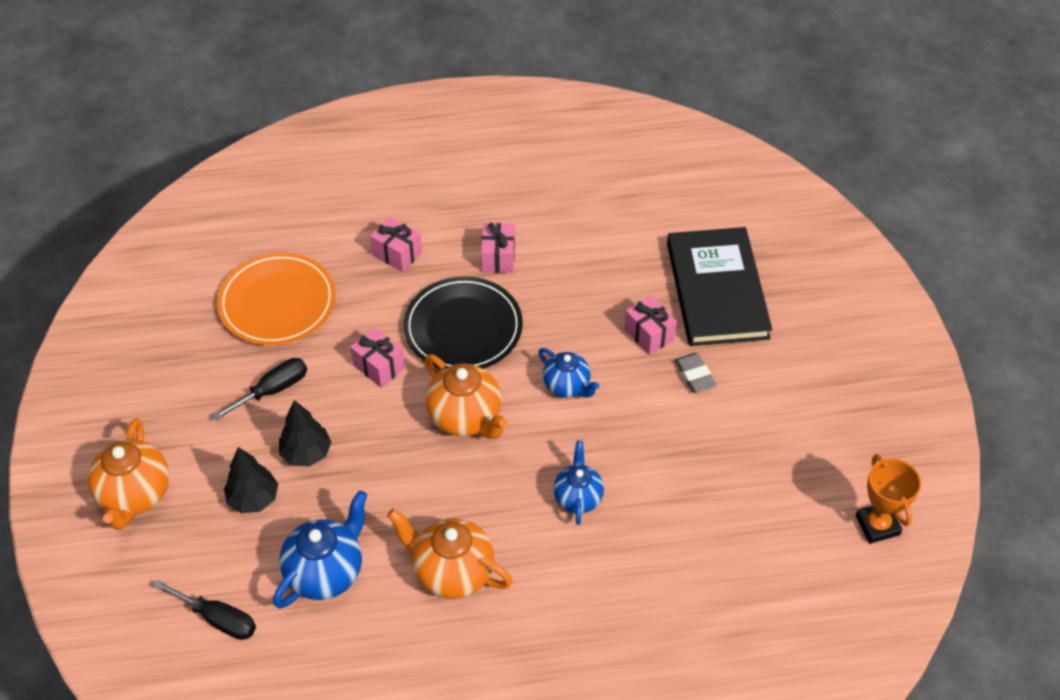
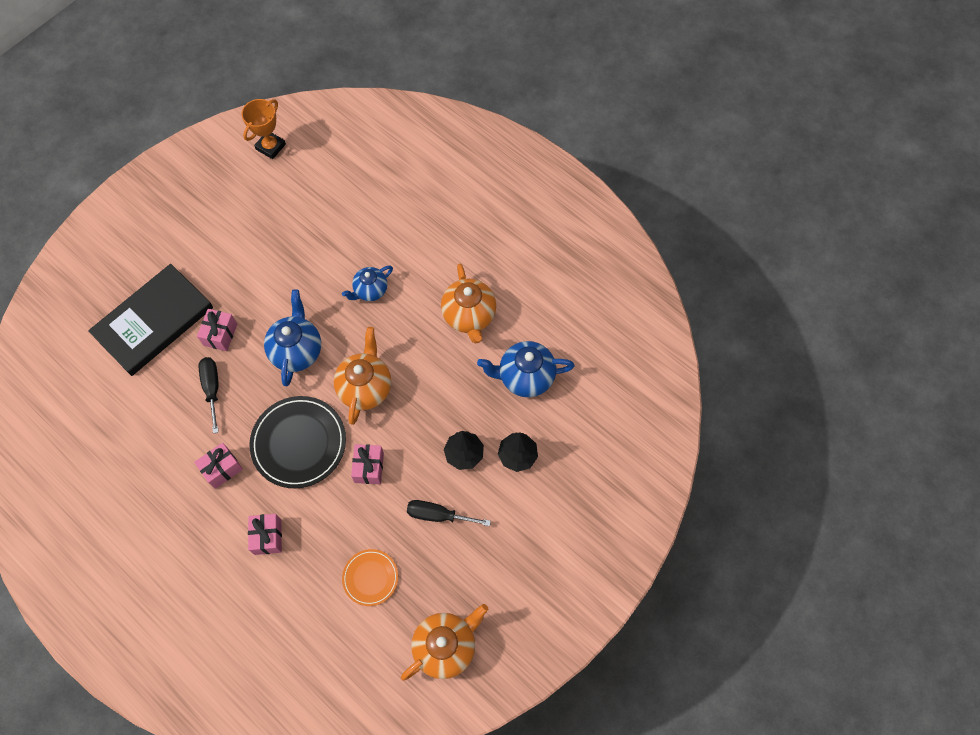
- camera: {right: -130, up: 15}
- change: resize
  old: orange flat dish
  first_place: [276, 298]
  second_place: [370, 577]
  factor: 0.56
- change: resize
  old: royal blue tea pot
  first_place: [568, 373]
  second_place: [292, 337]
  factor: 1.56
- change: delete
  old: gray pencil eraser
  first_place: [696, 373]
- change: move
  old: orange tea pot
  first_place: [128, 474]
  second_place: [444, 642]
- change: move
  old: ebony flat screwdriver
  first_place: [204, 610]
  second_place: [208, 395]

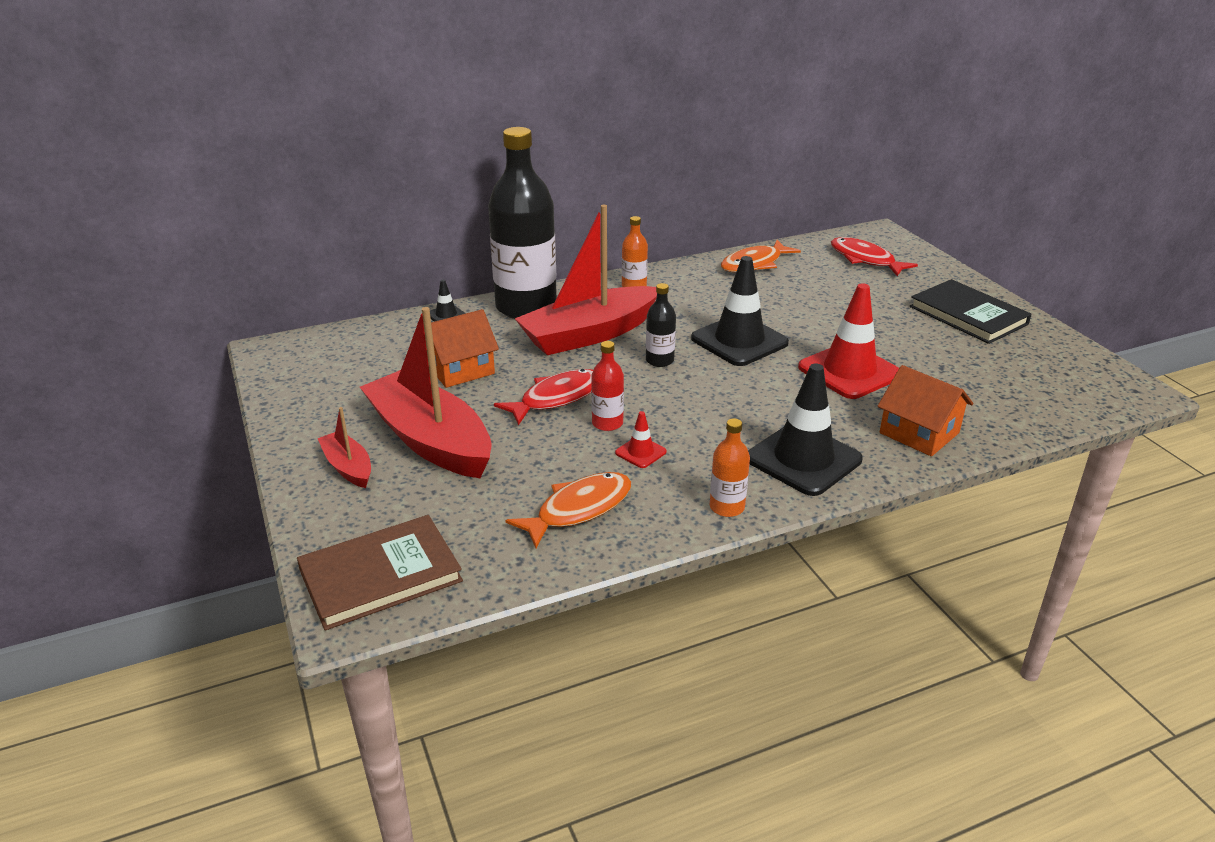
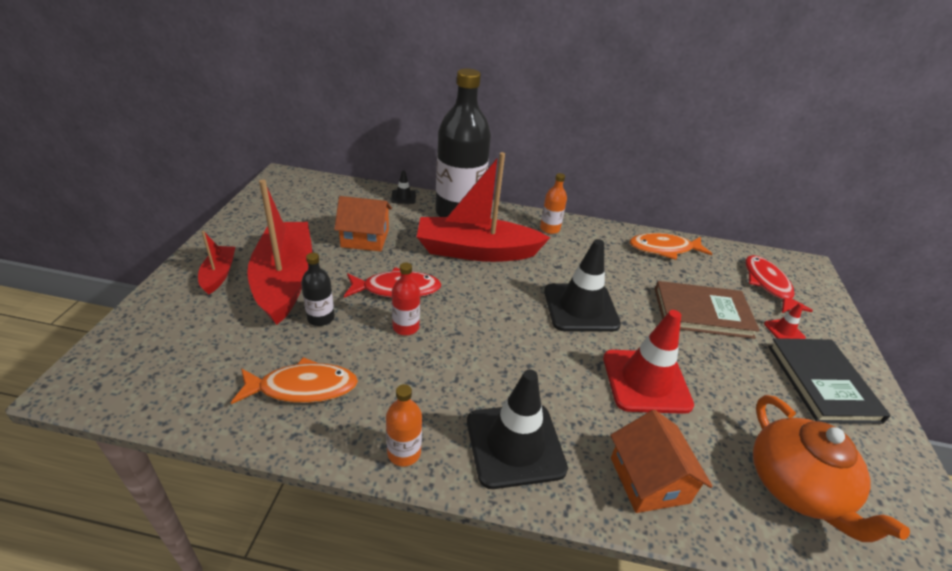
- camera: {right: 30, up: 5}
- change: move
  old: ebony drink bottle
  first_place: [661, 325]
  second_place: [318, 289]
- change: move
  old: crimson safety cone
  first_place: [641, 439]
  second_place: [785, 321]
- change: move
  old: dark brown book
  first_place: [380, 572]
  second_place: [707, 310]
- change: insert
  new: orange tea pot
  second_place: [831, 468]

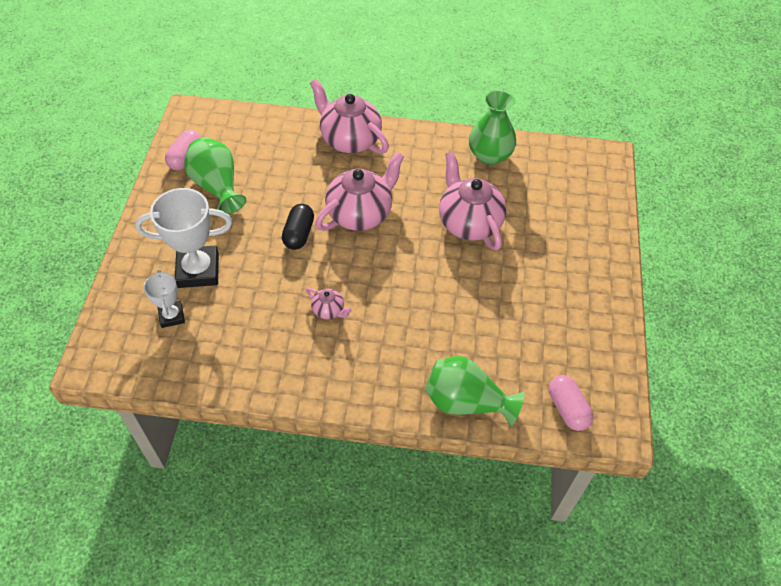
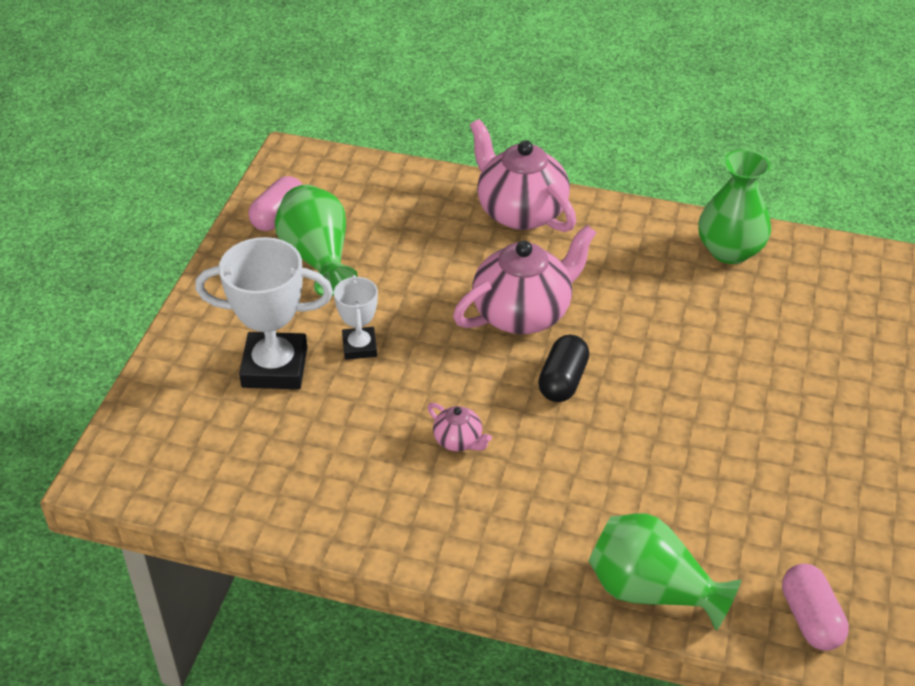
- camera: {right: 10, up: -10}
- change: delete
  old: rose-pink tea pot
  first_place: [473, 201]
- change: move
  old: ebony pill
  first_place: [298, 227]
  second_place: [563, 368]
- change: move
  old: white prize cup
  first_place: [164, 299]
  second_place: [356, 317]

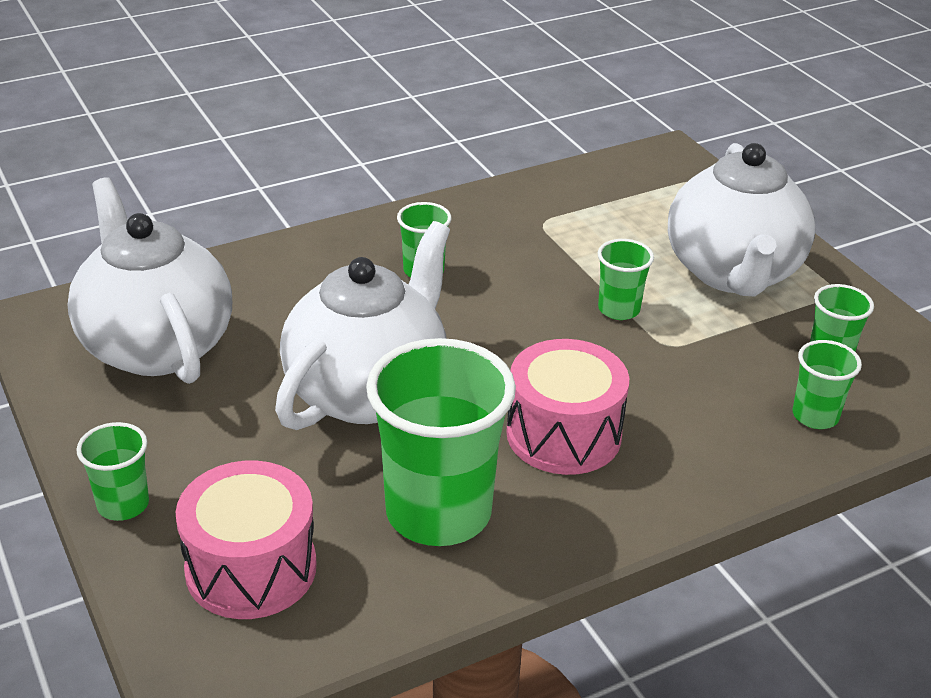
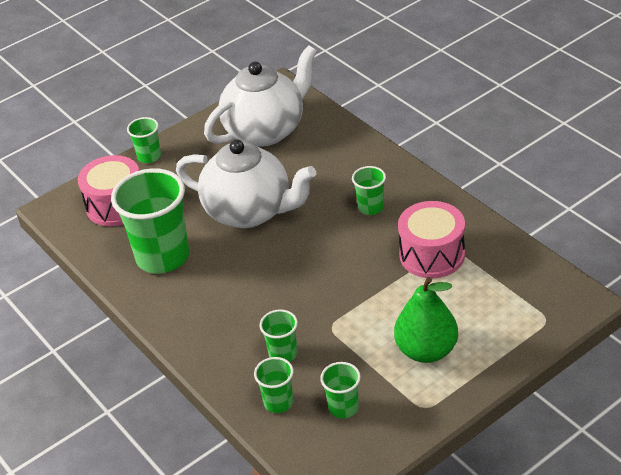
- camera: {right: 85, up: 5}
- change: replace
  old: white tea pot
  new: leaf-green pear fruit
  first_place: [741, 219]
  second_place: [426, 320]
- change: move
  old: leaf-green tumbler
  first_place: [626, 279]
  second_place: [278, 335]
- change: move
  old: rose-pink snare drum
  first_place: [567, 407]
  second_place: [431, 239]

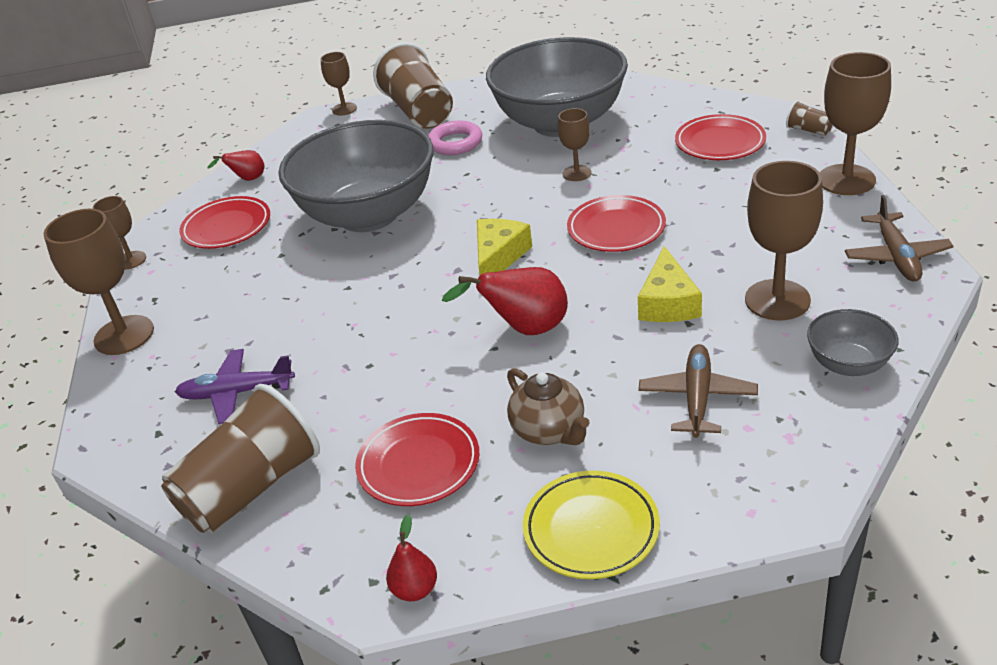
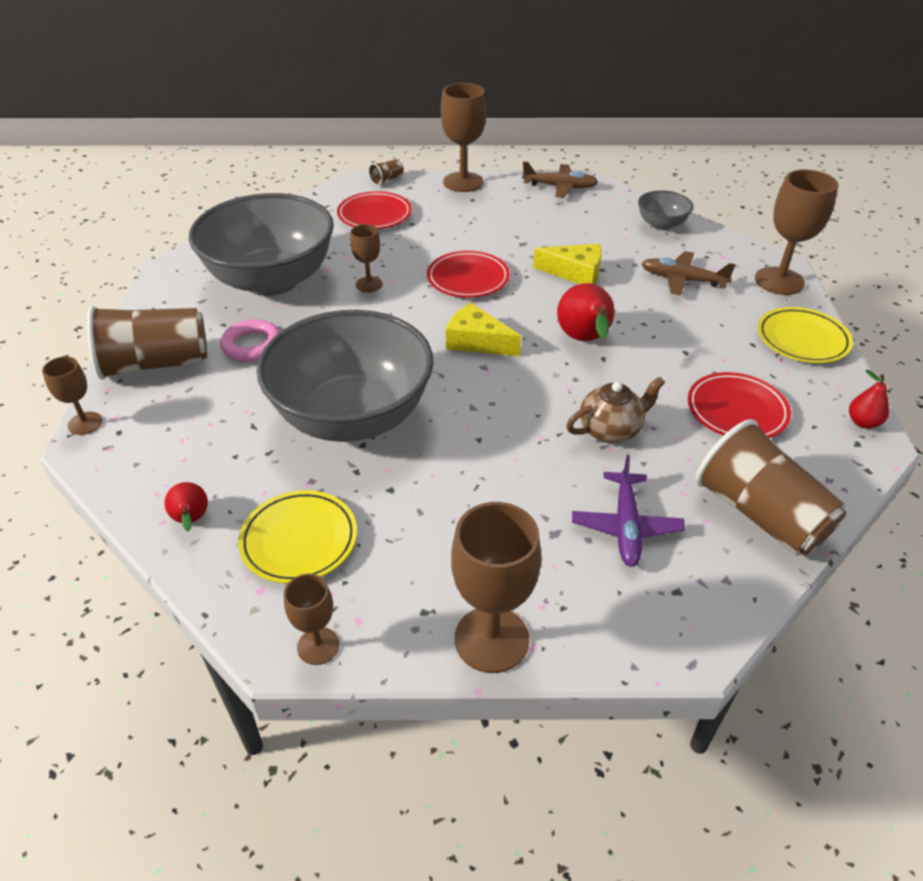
- camera: {right: -85, up: 5}
- change: move
  old: dark brown wine glass
  first_place: [784, 240]
  second_place: [796, 232]
- change: recolor
  old: crimson flat dish
  new: yellow flat dish
  first_place: [224, 222]
  second_place: [297, 537]
- change: move
  old: dark brown tea pot
  first_place: [548, 406]
  second_place: [615, 409]

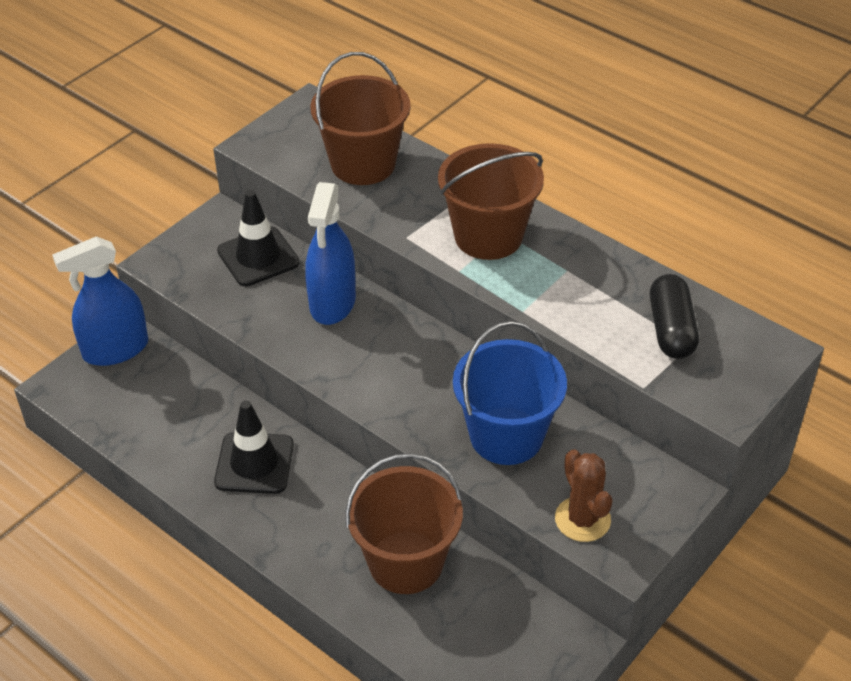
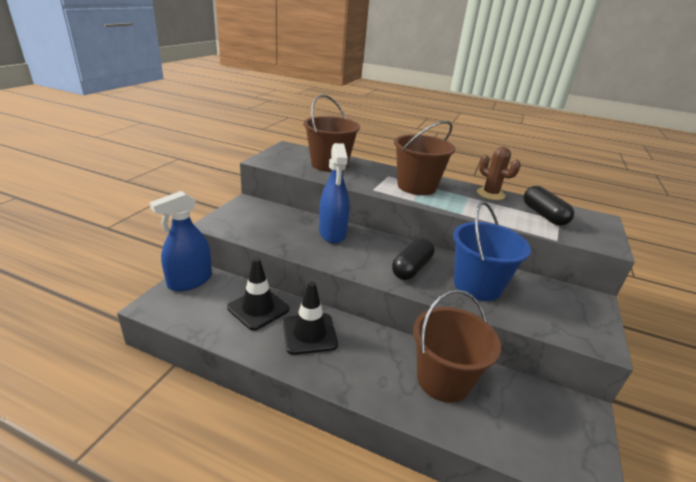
- camera: {right: -20, up: -15}
- change: move
  old: ebony safety cone
  first_place: [258, 238]
  second_place: [258, 294]
- change: move
  old: dark brown cactus
  first_place: [583, 495]
  second_place: [499, 173]
- change: insert
  new: ebony pill
  second_place: [413, 259]

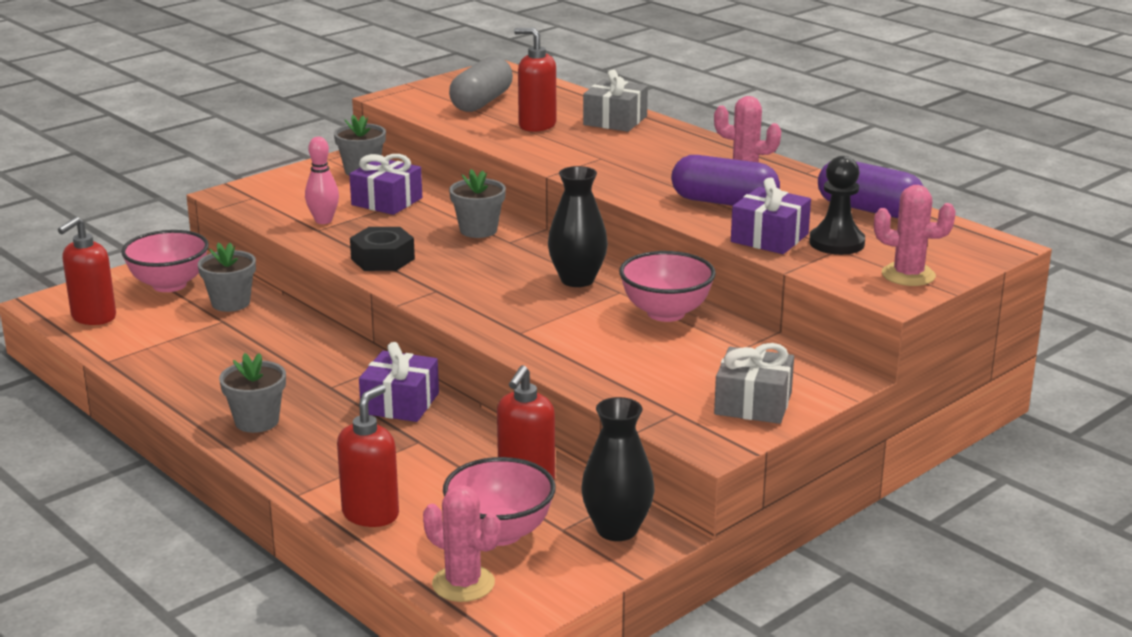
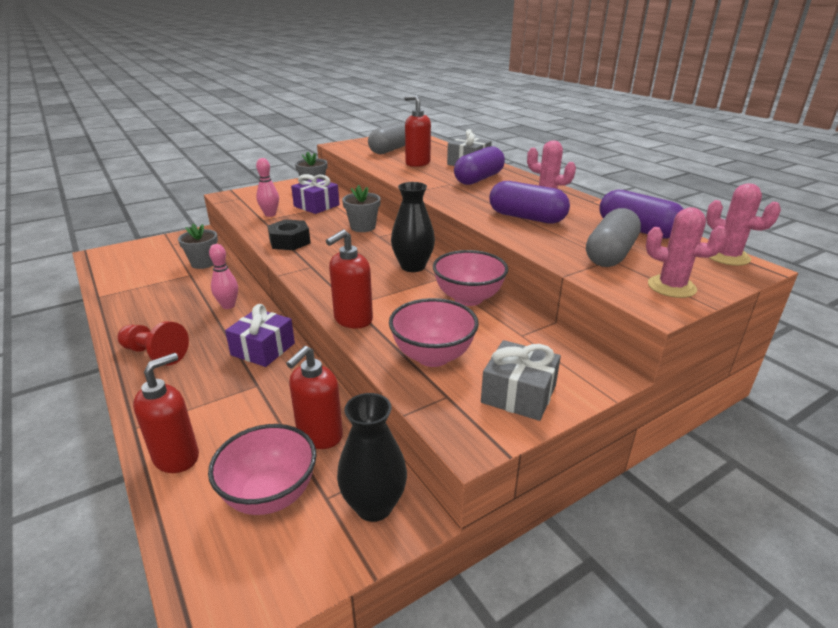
- camera: {right: 10, up: 5}
- change: replace
  old: ebony game pawn
  new: gray pill
  first_place: [837, 205]
  second_place: [613, 237]
- change: delete
  old: violet wrapped gift
  first_place: [771, 215]
- change: move
  old: crimson pump bottle
  first_place: [87, 271]
  second_place: [349, 279]
- change: move
  old: rose-pink serving bowl
  first_place: [165, 261]
  second_place: [434, 332]
- change: replace
  old: gray potted plant
  new: crimson game pawn
  first_place: [252, 393]
  second_place: [153, 343]
- change: move
  old: rose-pink cactus
  first_place: [462, 543]
  second_place: [743, 224]
- change: insert
  new: violet pill
  second_place: [479, 166]
- change: insert
  new: rose-pink tenpin
  second_place: [223, 276]

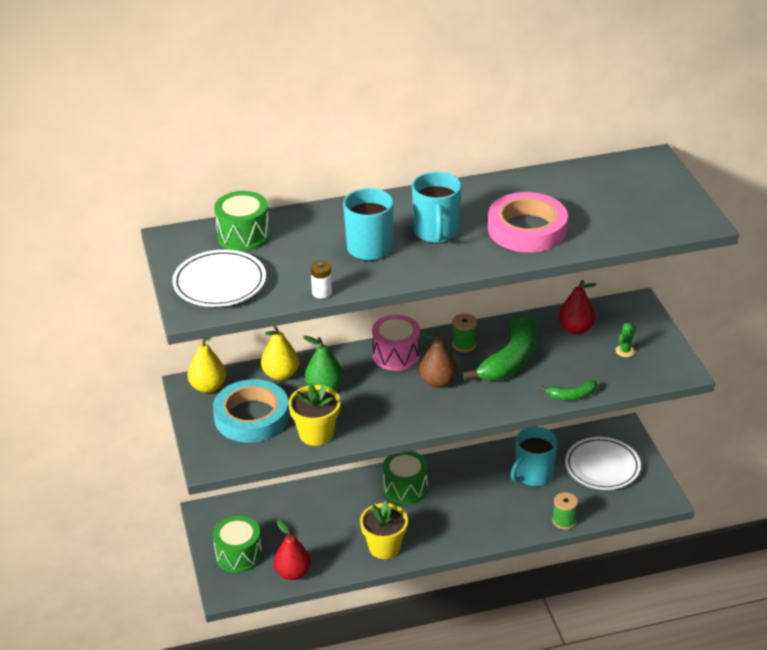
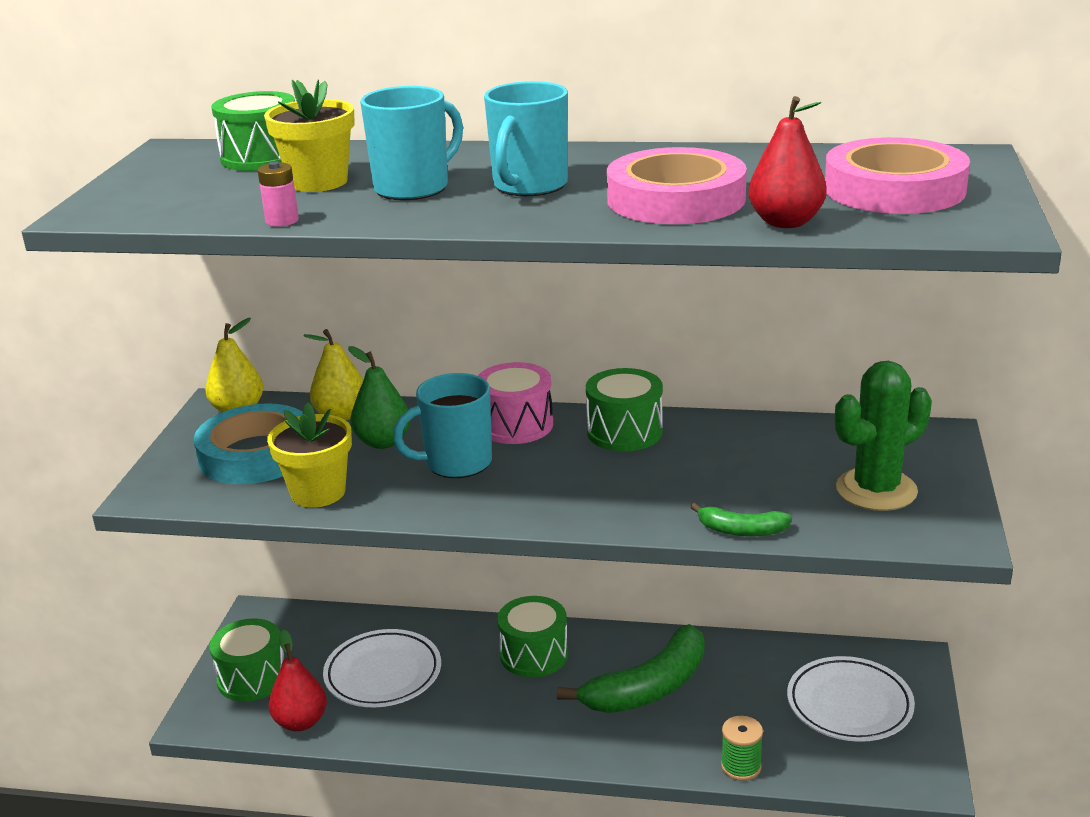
- camera: {right: 25, up: -10}
- change: move
  old: white flat dish
  first_place: [219, 278]
  second_place: [382, 668]
- change: recolor
  old: white battery
  new: rose-pink battery
  first_place: [321, 279]
  second_place: [278, 194]
- change: move
  old: crimson pear fruit
  first_place: [577, 307]
  second_place: [787, 162]
- change: move
  old: leaf-green banana fruit
  first_place: [500, 346]
  second_place: [630, 668]
- change: replace
  old: leaf-green bobbin
  new: leaf-green snare drum
  first_place: [464, 332]
  second_place: [624, 409]
- change: resize
  old: leaf-green cactus
  first_place: [626, 339]
  second_place: [883, 436]
  factor: 2.32
- change: delete
  old: dark brown pear fruit
  first_place: [438, 359]
- change: move
  old: aqua mug
  first_place: [534, 457]
  second_place: [442, 425]
- change: move
  old: yellow potted plant
  first_place: [384, 529]
  second_place: [309, 136]
- change: insert
  new: rose-pink roll of tape
  second_place: [897, 175]

